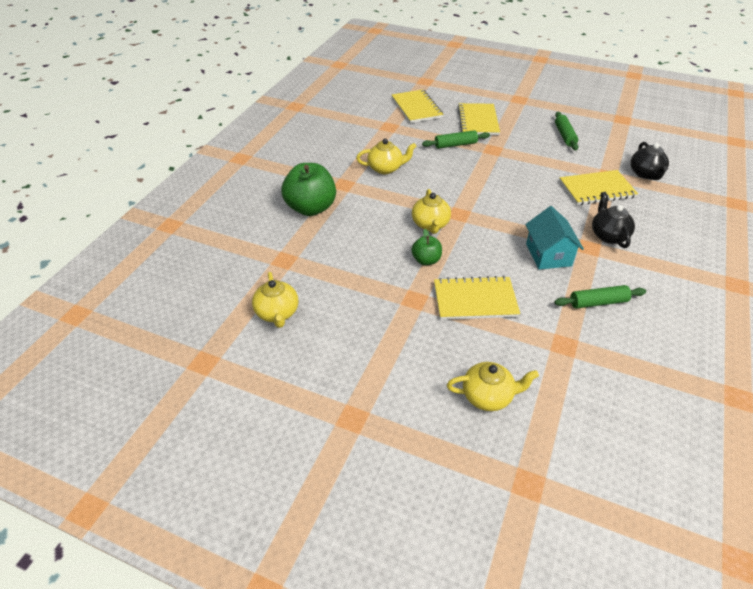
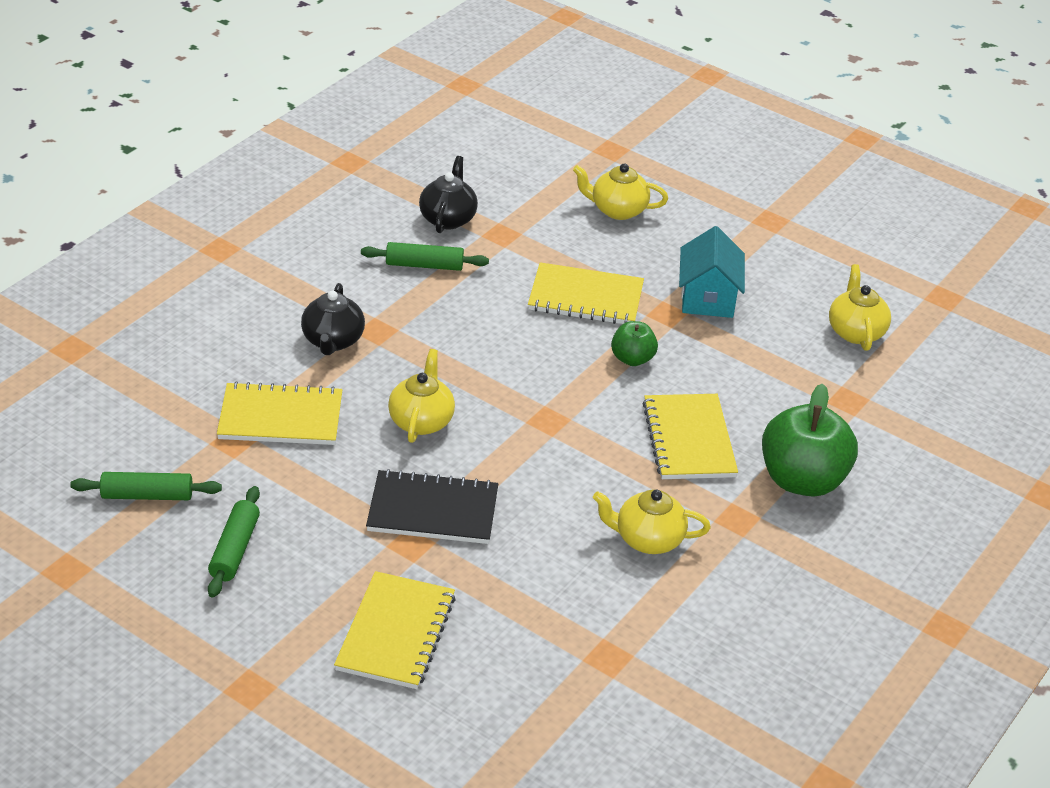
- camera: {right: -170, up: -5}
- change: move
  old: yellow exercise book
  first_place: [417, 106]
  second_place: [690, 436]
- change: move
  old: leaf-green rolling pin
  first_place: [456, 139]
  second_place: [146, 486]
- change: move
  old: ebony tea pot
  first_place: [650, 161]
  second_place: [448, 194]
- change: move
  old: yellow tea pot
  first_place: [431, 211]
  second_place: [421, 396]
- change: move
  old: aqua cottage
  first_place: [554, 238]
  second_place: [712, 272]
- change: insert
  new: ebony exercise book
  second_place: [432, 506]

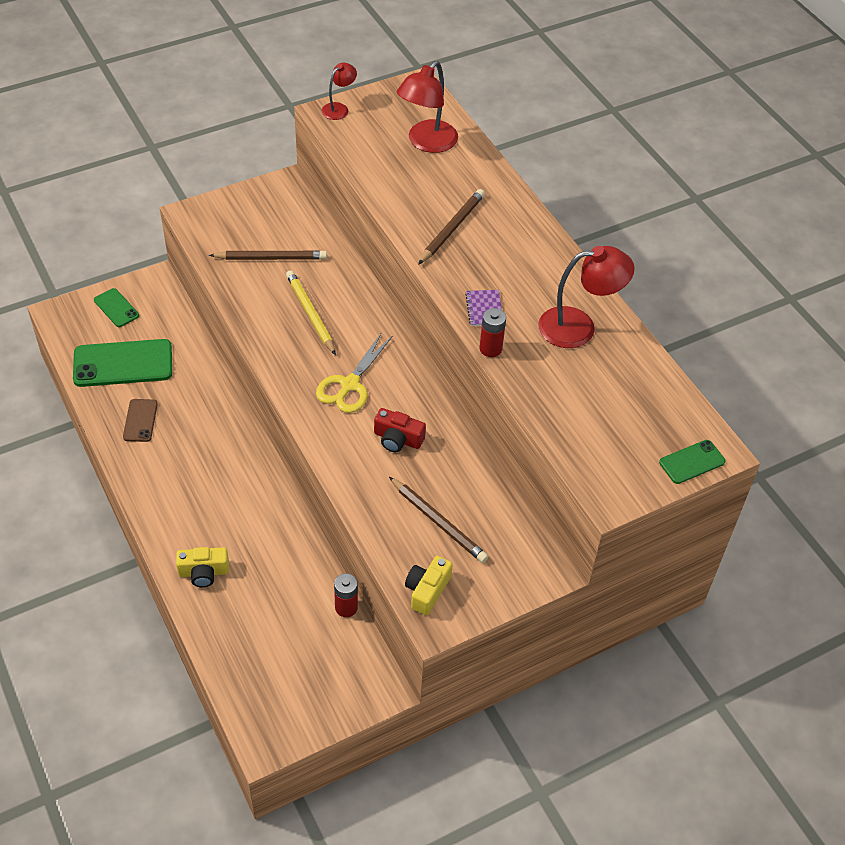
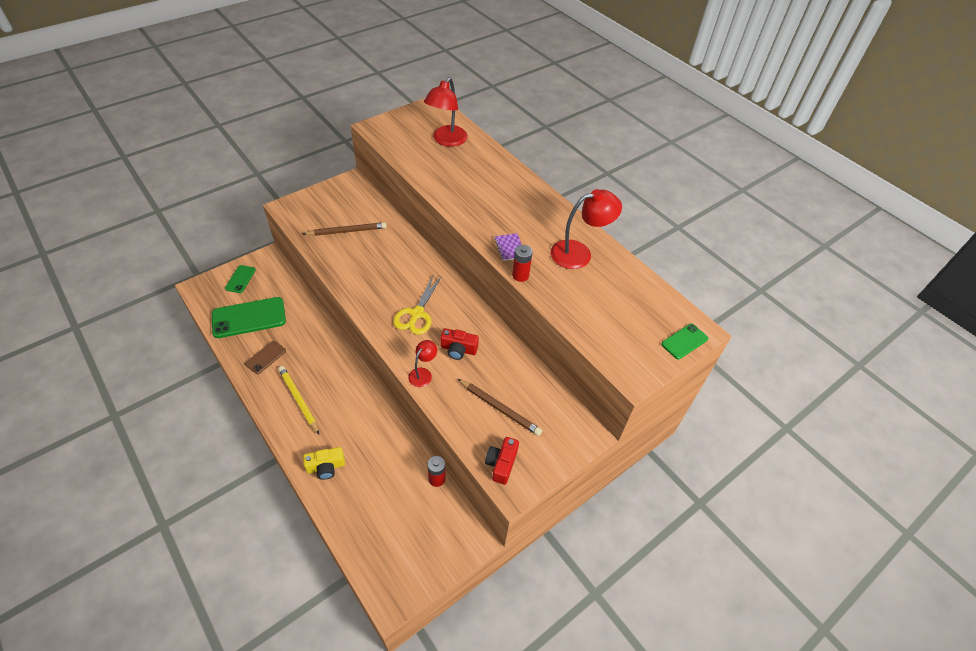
- camera: {right: -10, up: 0}
- change: move
  old: crimson lamp
  first_place: [339, 91]
  second_place: [422, 363]
- change: delete
  old: dark brown lead pencil
  first_place: [451, 227]
- change: move
  old: yellow lead pencil
  first_place: [311, 312]
  second_place: [298, 400]
- change: rotate
  old: leaf-green smartphone
  first_place: [116, 307]
  second_place: [240, 279]
  degrees: 60
- change: rotate
  old: dark brown smartphone
  first_place: [140, 420]
  second_place: [265, 357]
  degrees: 45
- change: recolor
  old: yellow photo camera
  new: crimson photo camera
  first_place: [429, 585]
  second_place: [502, 461]

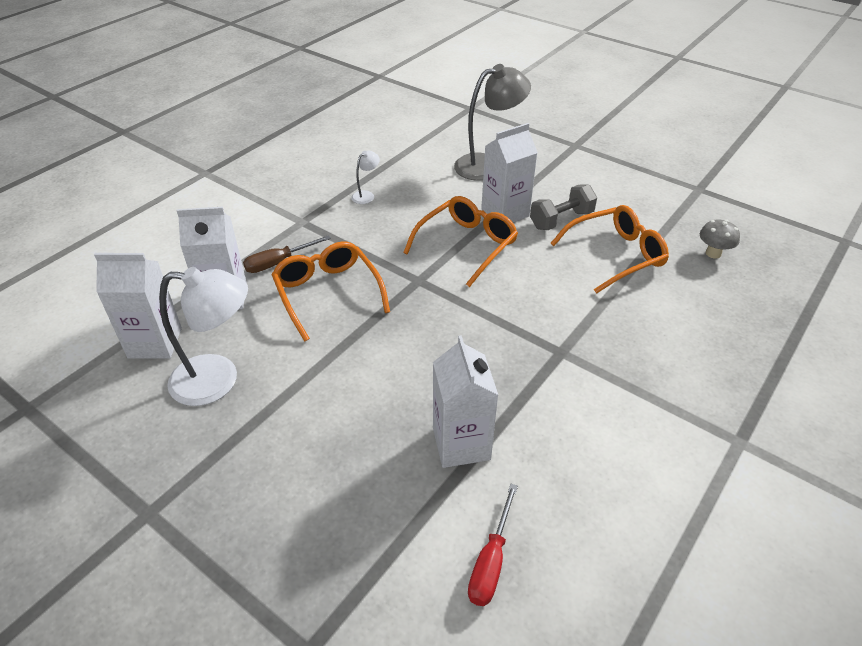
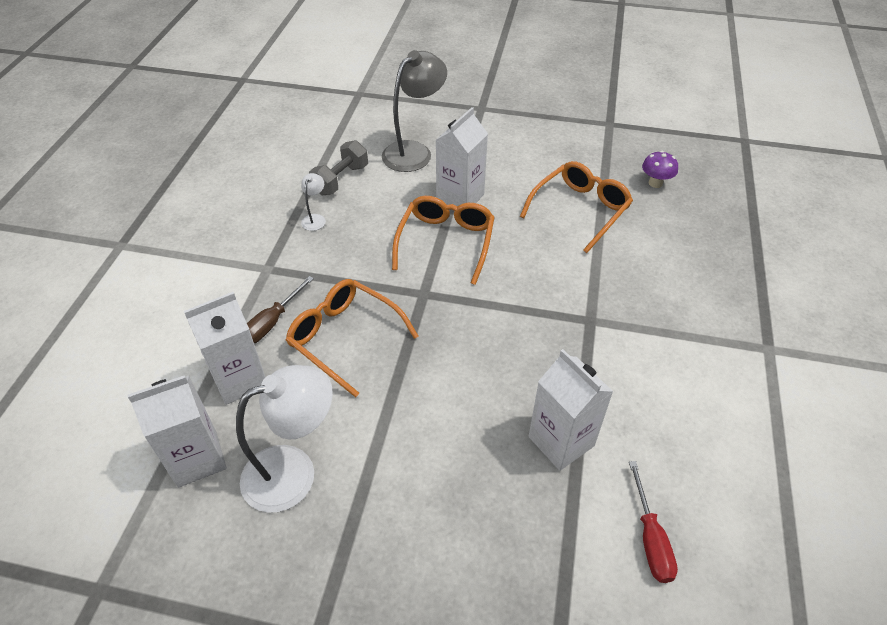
- camera: {right: -25, up: 5}
- change: move
  old: gray dumbbell
  first_place: [563, 207]
  second_place: [338, 167]
- change: recolor
  old: gray mushroom
  new: violet mushroom
  first_place: [720, 239]
  second_place: [660, 169]

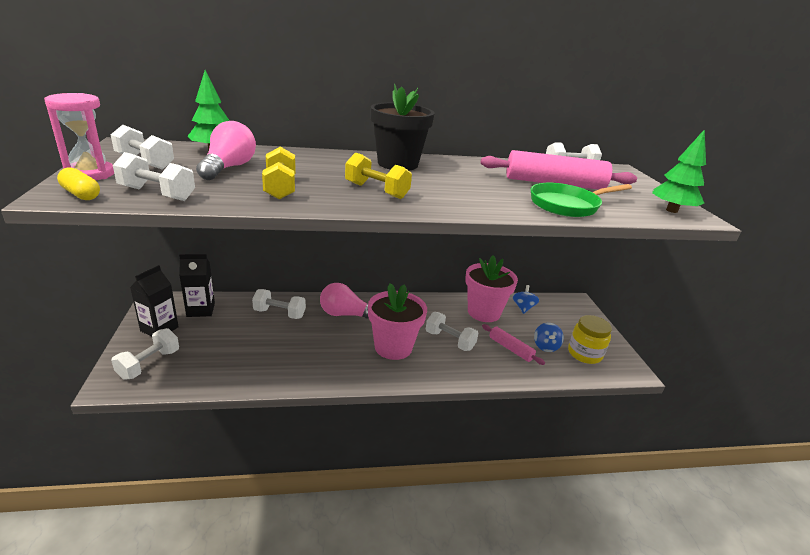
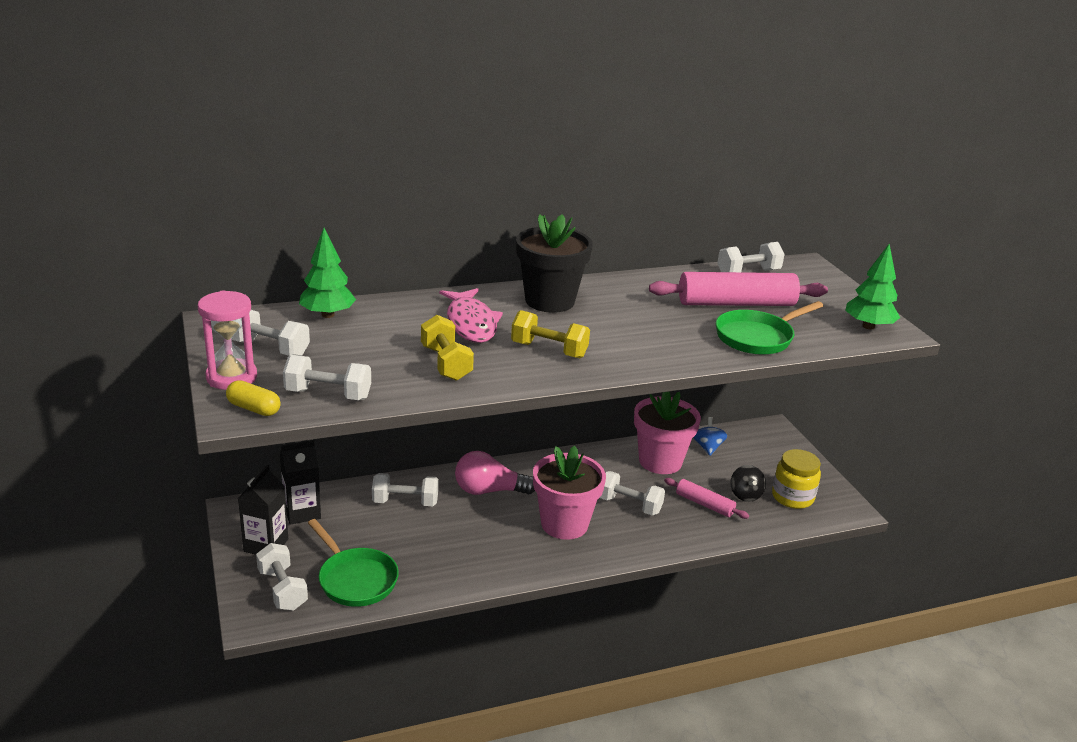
- camera: {right: -10, up: 0}
- change: delete
  old: rose-pink lightbulb
  first_place: [226, 150]
- change: recolor
  old: royal blue whirligig
  new: ebony whirligig
  first_place: [549, 337]
  second_place: [748, 483]
- change: rotate
  old: white dumbbell
  first_place: [145, 354]
  second_place: [282, 577]
  degrees: -45
- change: insert
  new: rose-pink fish figure
  second_place: [471, 315]
- change: insert
  new: leaf-green frying pan
  second_place: [353, 563]

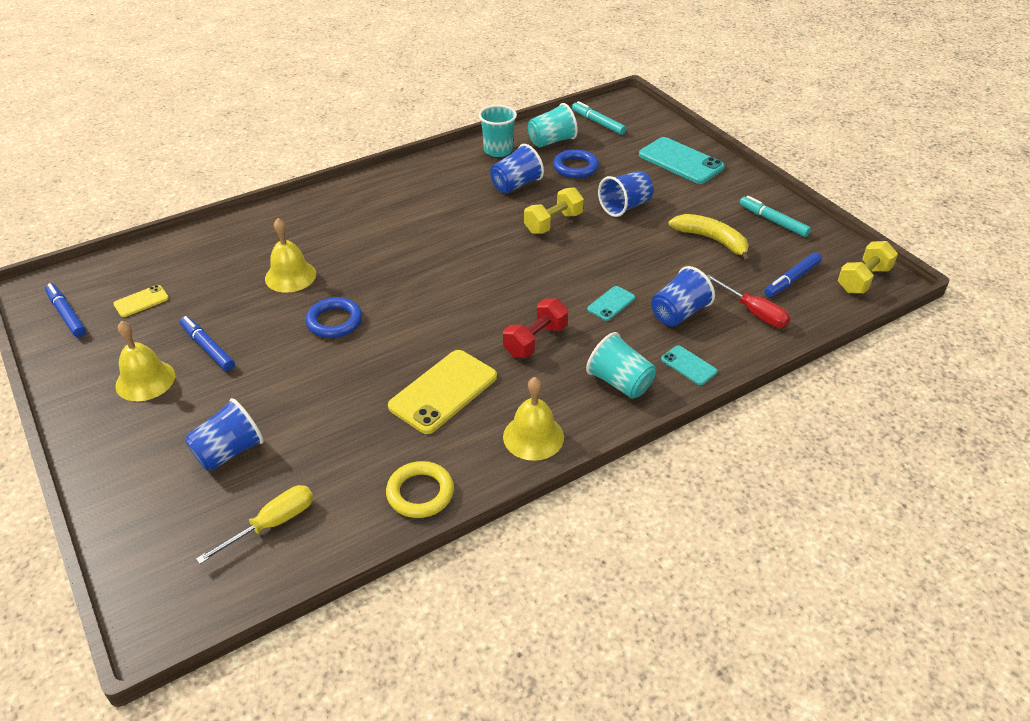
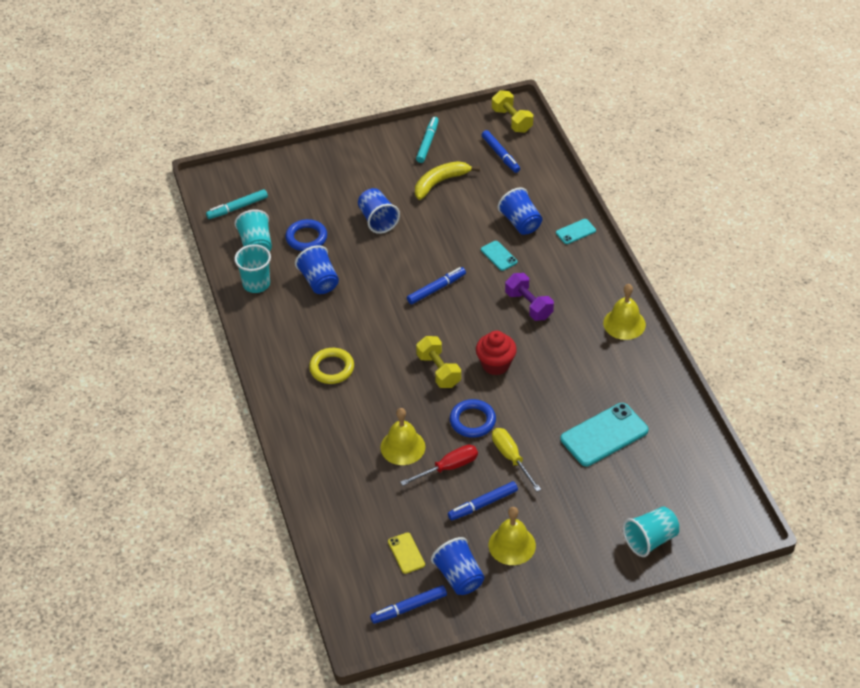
- camera: {right: -75, up: 5}
- change: move
  old: aqua smartphone
  first_place: [682, 160]
  second_place: [604, 434]
- change: move
  old: yellow dumbbell
  first_place: [554, 210]
  second_place: [438, 362]
- change: rotate
  old: aqua marker pen
  first_place: [775, 216]
  second_place: [427, 140]
  degrees: 135
- change: move
  old: crimson flat screwdriver
  first_place: [748, 301]
  second_place: [439, 465]
- change: recolor
  old: crimson dumbbell
  new: violet dumbbell
  first_place: [535, 328]
  second_place: [529, 297]
- change: move
  old: aqua tumbler
  first_place: [621, 365]
  second_place: [651, 531]
- change: delete
  old: yellow smartphone
  first_place: [442, 392]
- change: move
  old: royal blue tumbler
  first_place: [224, 434]
  second_place: [457, 566]
- change: move
  old: yellow ring
  first_place: [420, 489]
  second_place: [331, 366]
- change: move
  old: yellow flat screwdriver
  first_place: [254, 524]
  second_place: [516, 460]
- change: insert
  new: royal blue marker pen
  second_place: [436, 285]
- change: insert
  new: crimson muffin
  second_place: [496, 353]

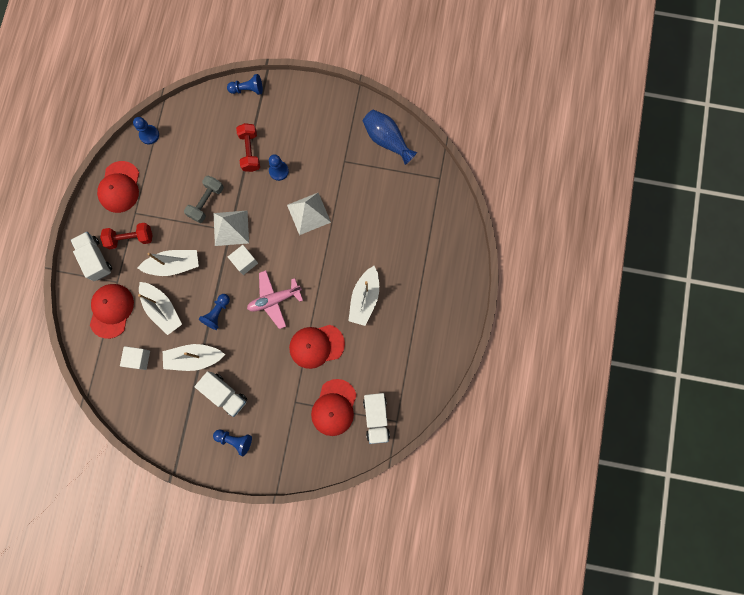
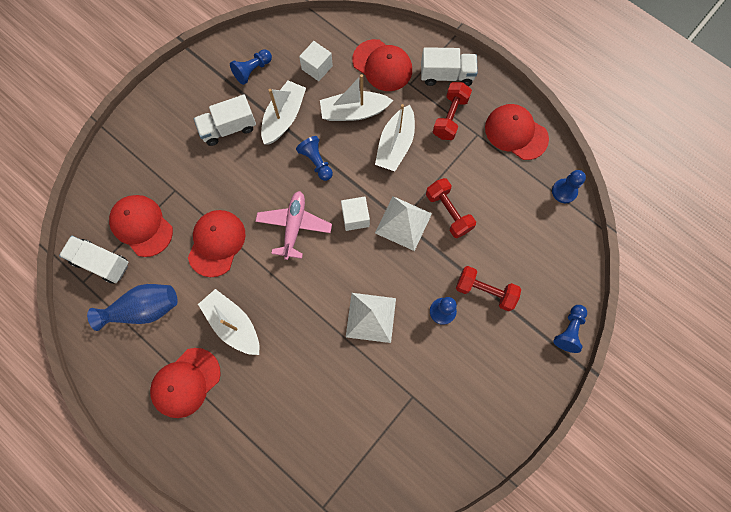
- camera: {right: 120, up: -5}
- change: move
  old: royal blue tall vase
  first_place: [390, 137]
  second_place: [132, 307]
- change: recolor
  old: gray dumbbell
  new: crimson dumbbell
  first_place: [204, 199]
  second_place: [451, 208]
- change: move
  old: royal blue game pawn
  first_place: [232, 443]
  second_place: [251, 67]
- change: insert
  new: crimson cap
  second_place: [185, 383]

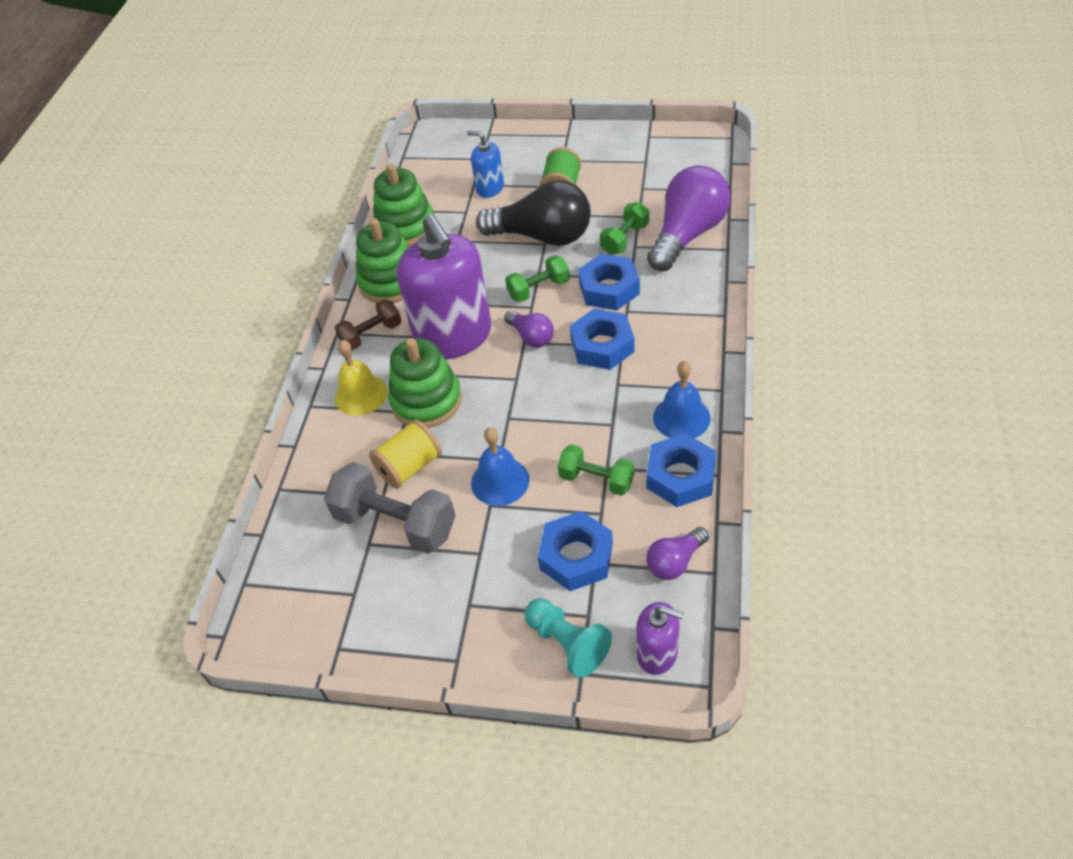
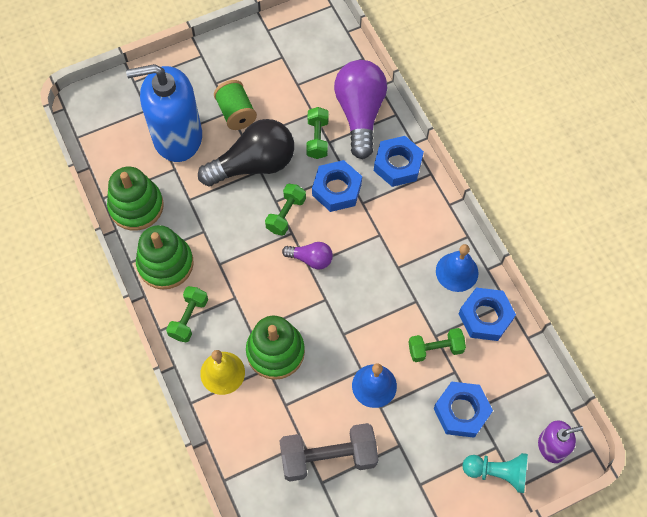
- camera: {right: -40, up: 15}
- change: resize
  old: royal blue pump bottle
  first_place: [485, 164]
  second_place: [164, 113]
  factor: 2.09
- change: delete
  old: violet pump bottle
  first_place: [444, 286]
- change: recolor
  old: dark brown dumbbell
  new: leaf-green dumbbell
  first_place: [368, 324]
  second_place: [187, 314]
- change: move
  old: royal blue hex nut
  first_place: [602, 339]
  second_place: [399, 161]
- change: delete
  old: yellow bobbin
  first_place: [405, 454]
- change: delete
  old: violet lightbulb
  first_place: [677, 553]

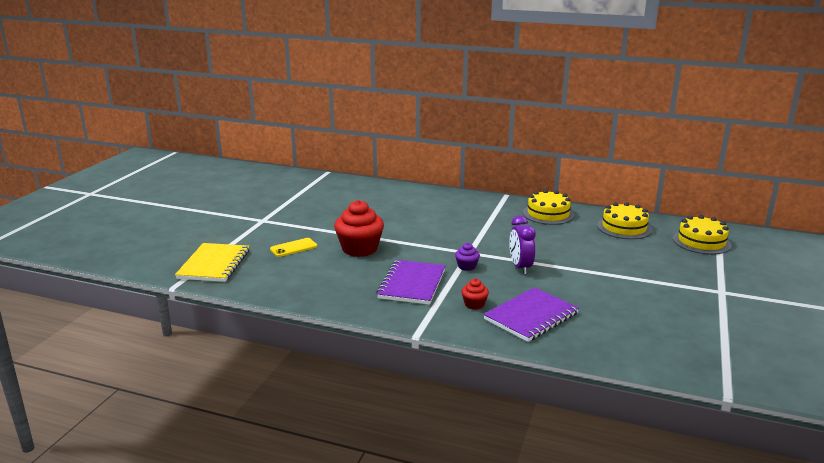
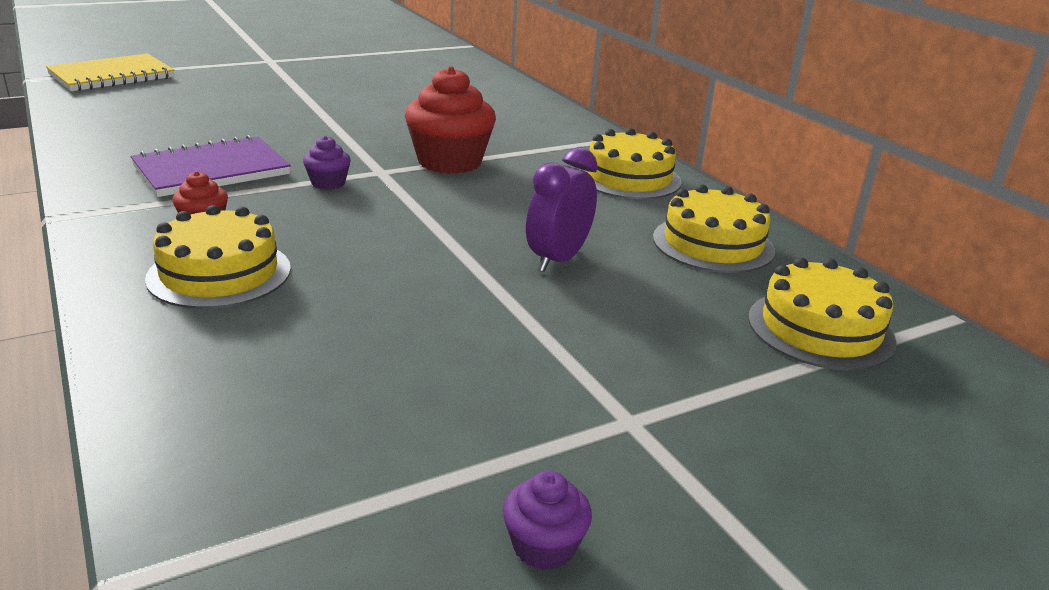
- camera: {right: 40, up: 5}
- change: move
  old: crimson muffin
  first_place: [359, 228]
  second_place: [450, 120]
- change: move
  old: violet bedside clock
  first_place: [522, 244]
  second_place: [561, 209]
- change: delete
  old: yellow smartphone
  first_place: [293, 247]
- change: replace
  old: violet exercise book
  new: yellow gateau
  first_place: [531, 314]
  second_place: [218, 257]
- change: insert
  new: violet muffin
  second_place: [547, 520]

